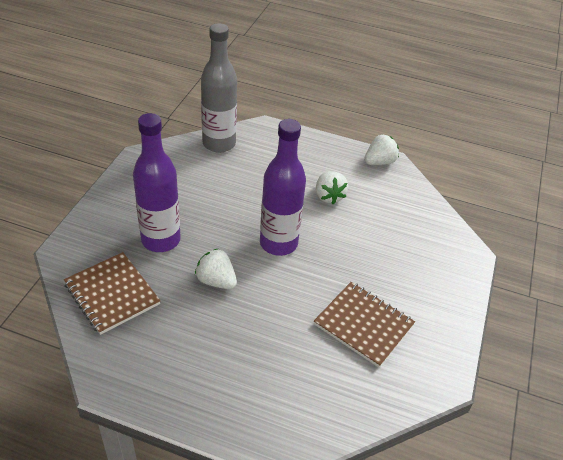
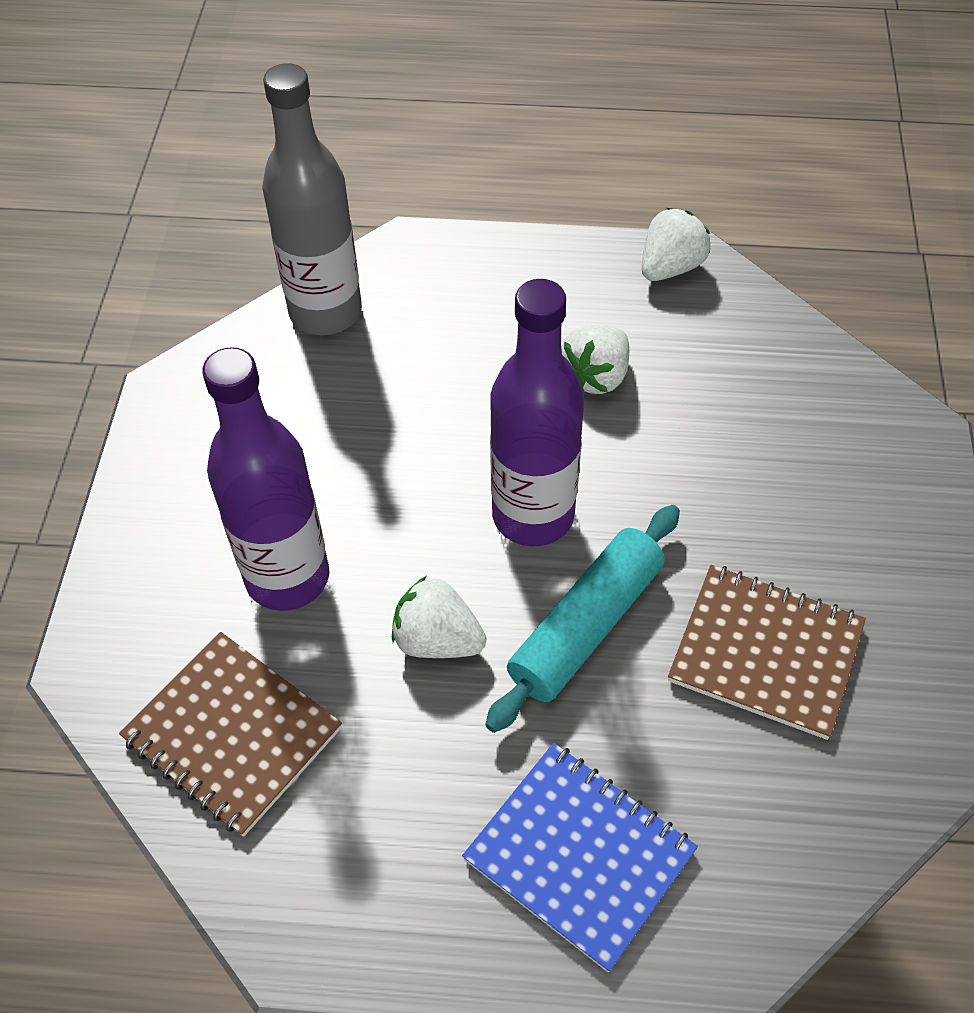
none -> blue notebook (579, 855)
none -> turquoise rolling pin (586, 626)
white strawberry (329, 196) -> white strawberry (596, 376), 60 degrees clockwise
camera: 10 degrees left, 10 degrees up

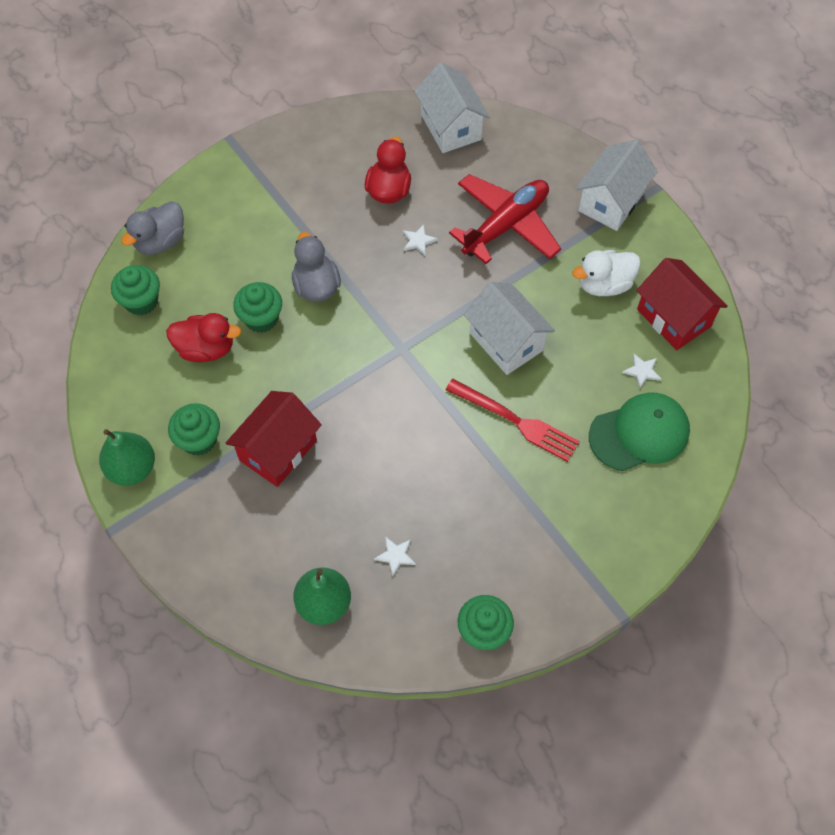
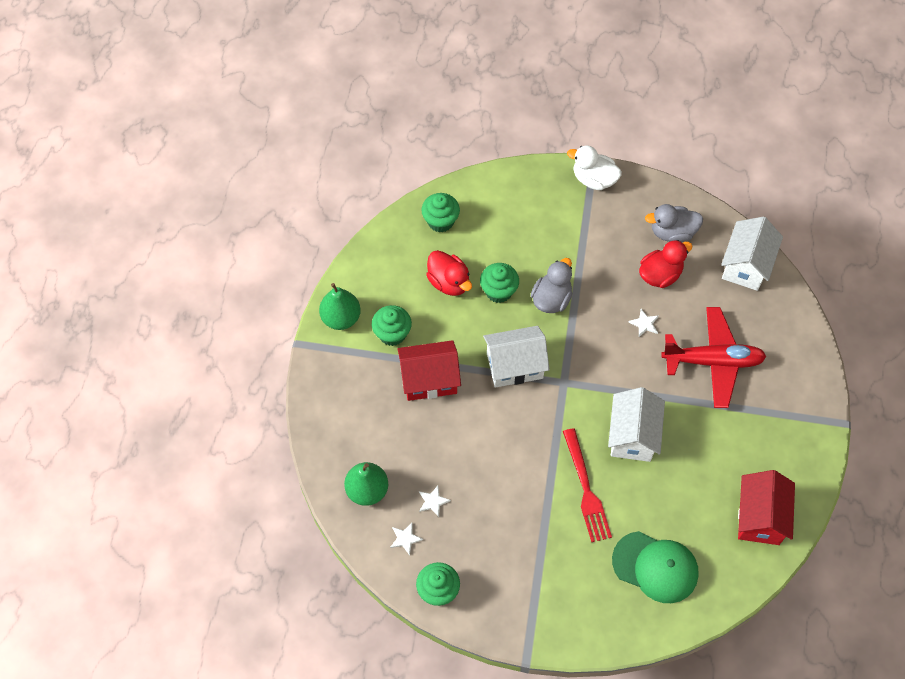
grey duck (160, 241) -> grey duck (672, 232), relocated
white duck (604, 284) -> white duck (593, 179), relocated
white house (611, 202) -> white house (514, 366), relocated
white star (642, 371) -> white star (405, 538), relocated
camera: 45 degrees right, 0 degrees up

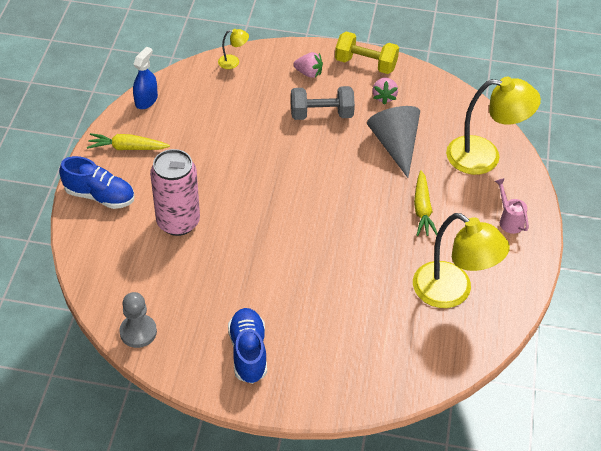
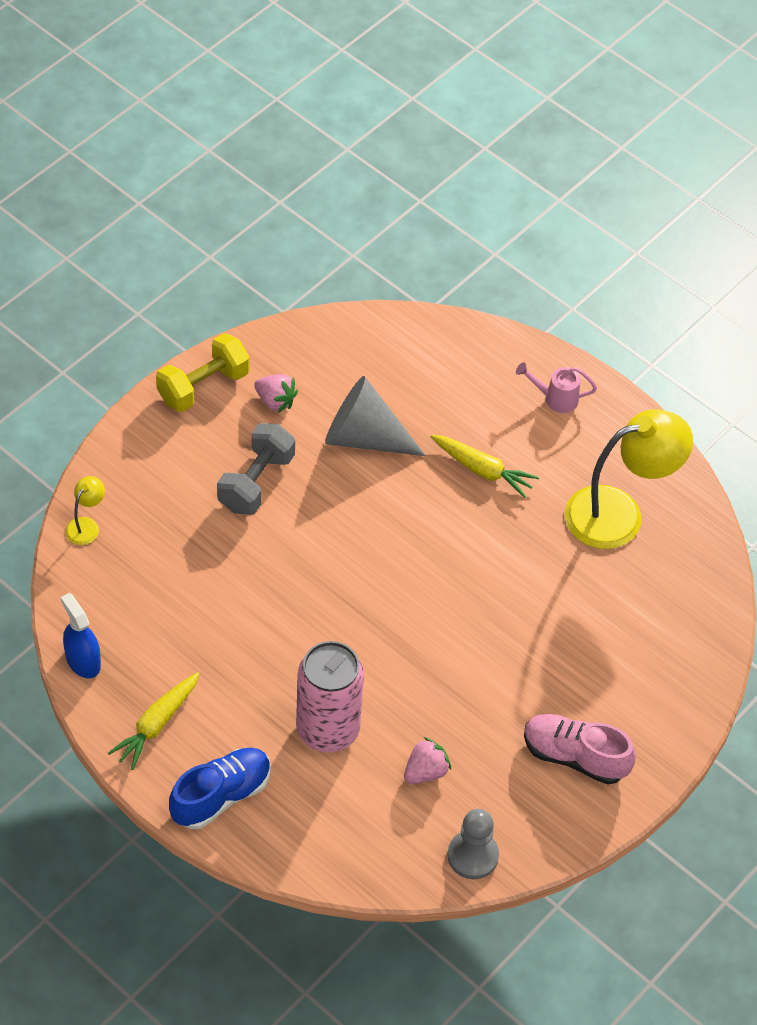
yellow lamp (484, 156) -> none
pink strawberry (308, 73) -> pink strawberry (425, 771), relocated
blue shoe (248, 352) -> pink shoe (575, 757)
camera: 60 degrees left, 5 degrees up

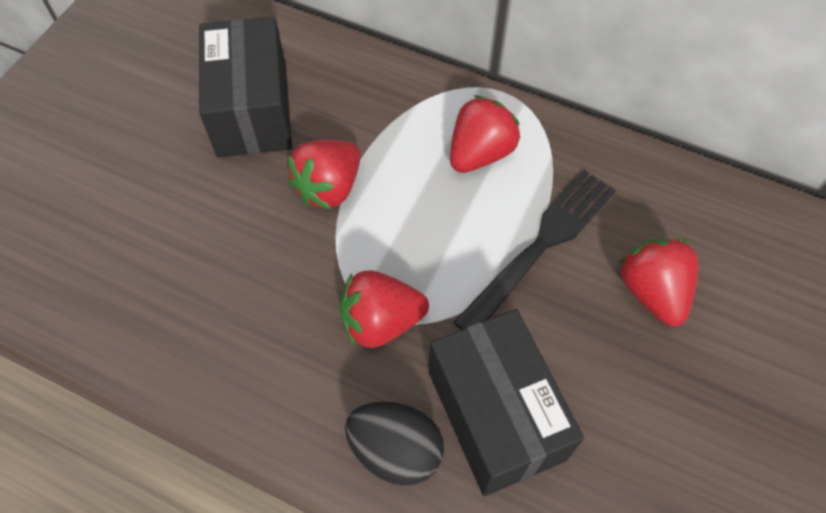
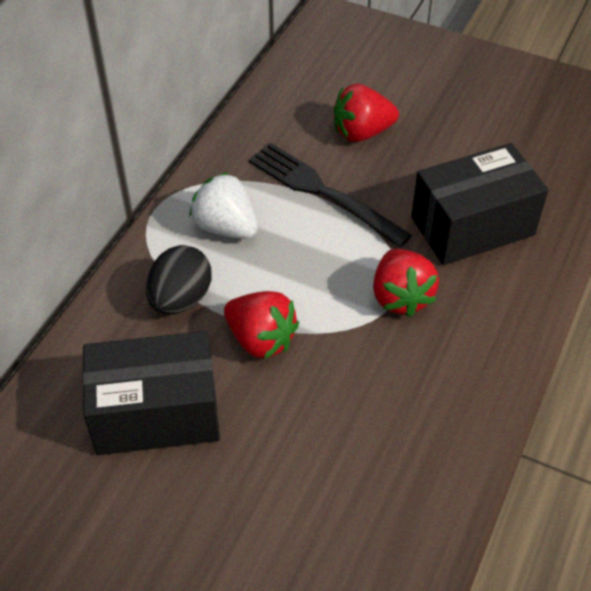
black egg (396, 450) -> black egg (180, 299), relocated
red strawberry (480, 153) -> white strawberry (226, 227)
camera: 90 degrees left, 10 degrees down

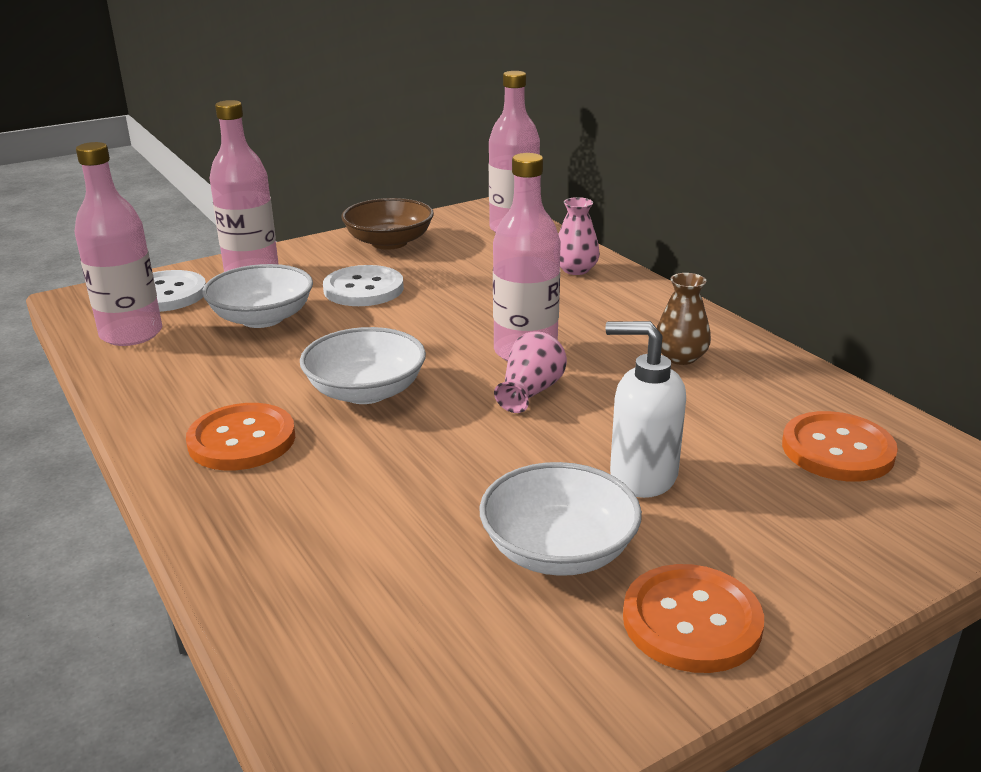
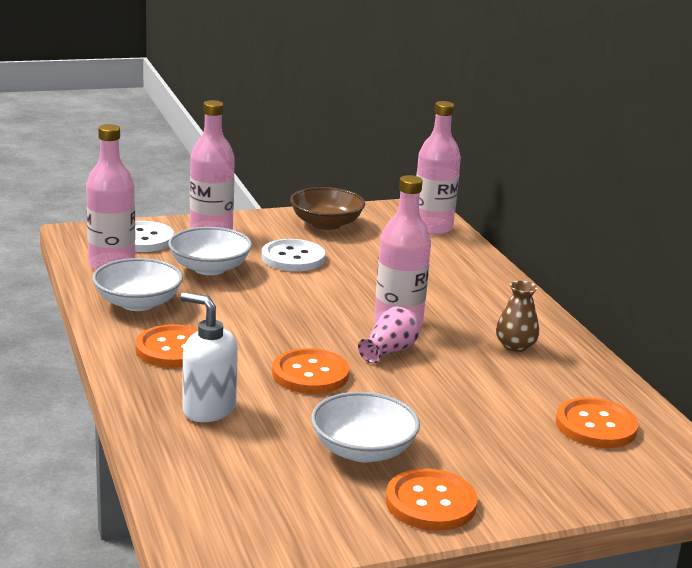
pink vase (575, 270) -> none
none -> orange button (310, 374)
white bowl (366, 391) -> white bowl (138, 303), relocated
white soap dispenser (642, 476) -> white soap dispenser (208, 409), relocated
camera: 10 degrees right, 5 degrees down

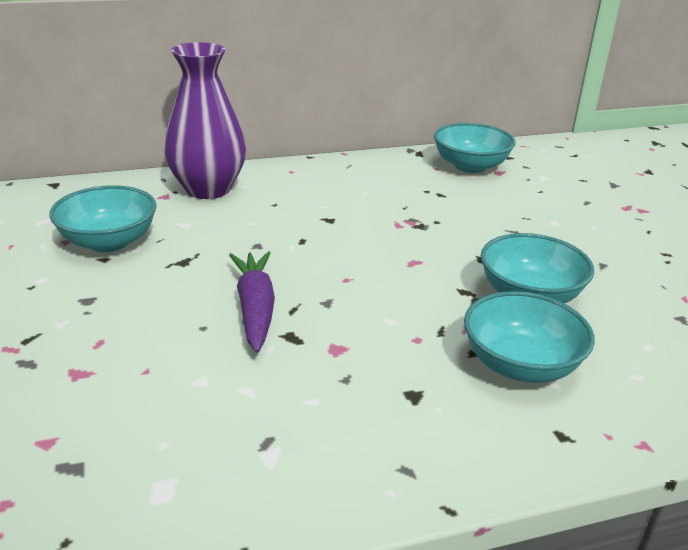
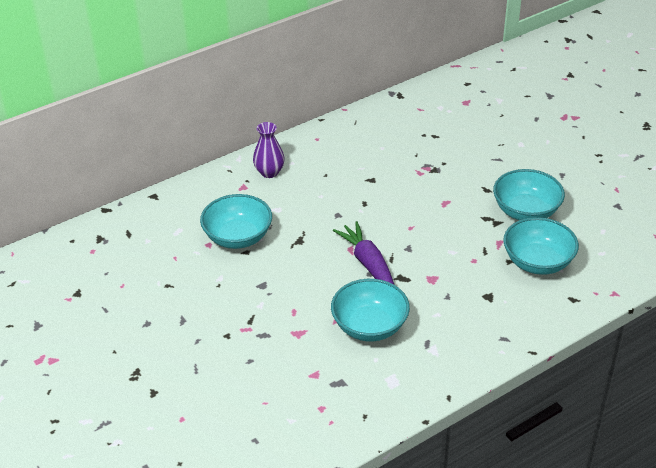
turquoise bowl (470, 166) -> turquoise bowl (369, 326), relocated
purple vase (208, 189) -> purple vase (269, 172), x0.52
camera: 15 degrees left, 10 degrees up

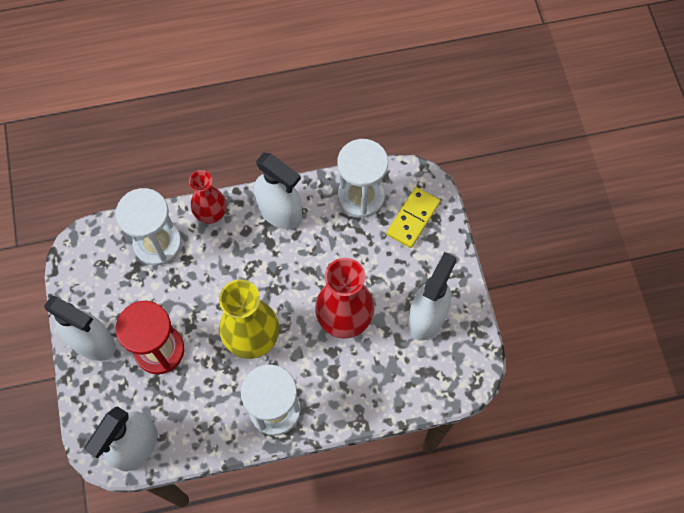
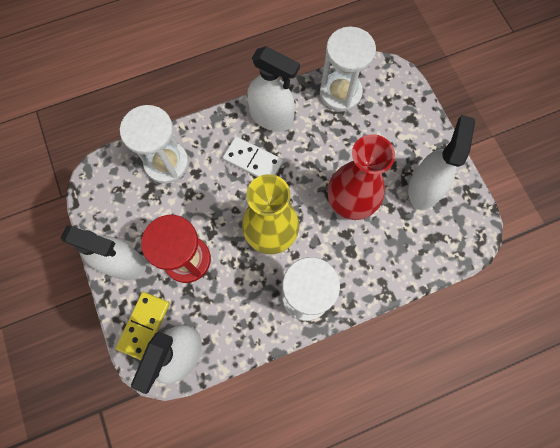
red vase (211, 214) -> none
none -> white domino (253, 161)
yellow domino (413, 218) -> yellow domino (144, 325), relocated
camera: 10 degrees left, 5 degrees up

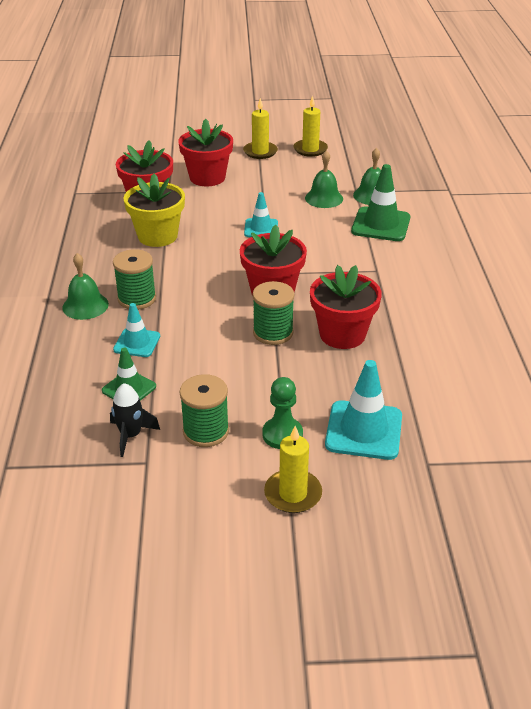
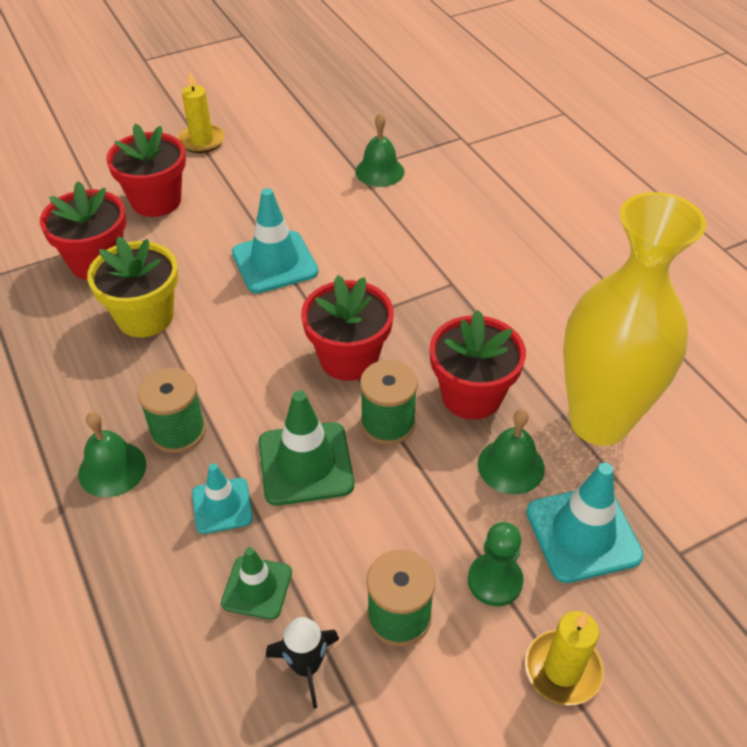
yellow candle (310, 149) -> none
none -> yellow vase (599, 422)
green bell (324, 198) -> green bell (511, 466), relocated
green traffic cone (381, 225) -> green traffic cone (305, 464), relocated
turquoise traffic cone (261, 228) -> turquoise traffic cone (274, 262), x1.63
camera: 25 degrees left, 10 degrees up

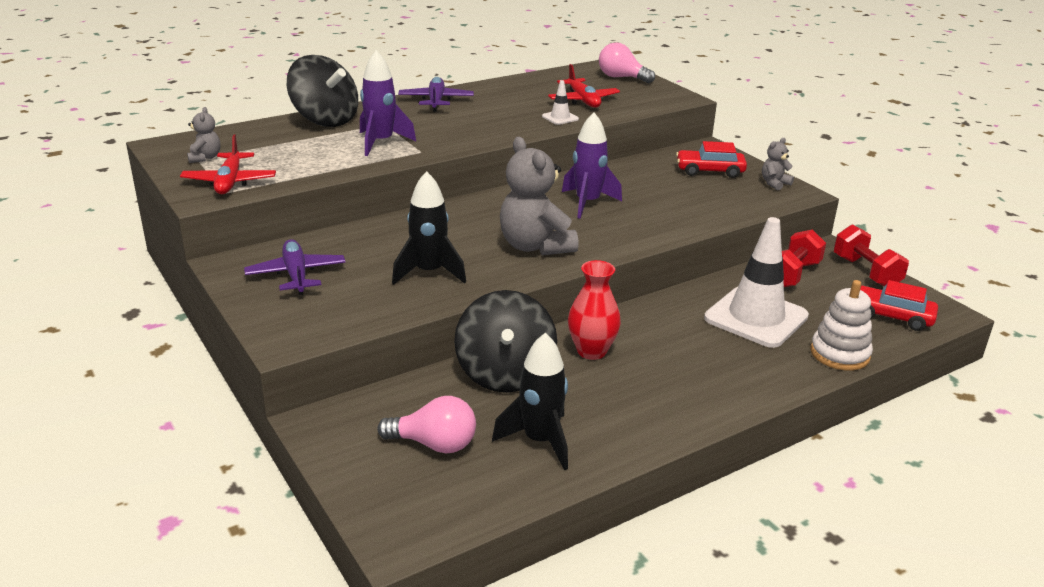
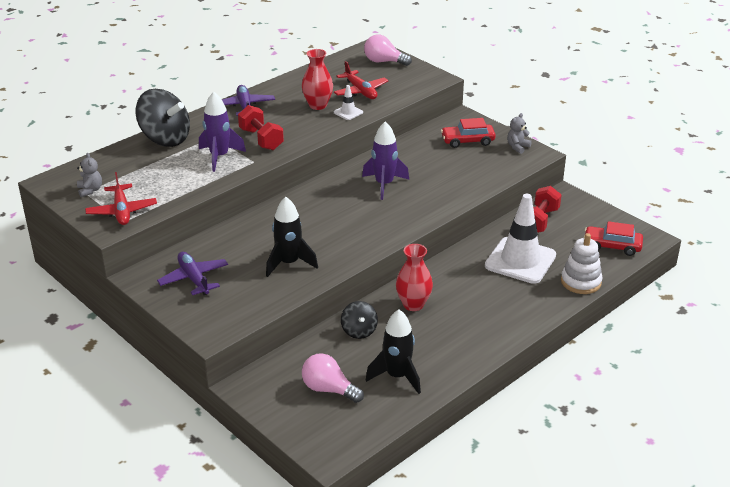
grey teddy bear (535, 246) -> none
none -> red vase (318, 105)
red dumbbell (866, 272) -> red dumbbell (261, 139), relocated
pink light bulb (434, 444) -> pink light bulb (329, 389), 150 degrees counterclockwise
black spinning top (505, 374) -> black spinning top (359, 331), x0.53
camera: 10 degrees left, 5 degrees up

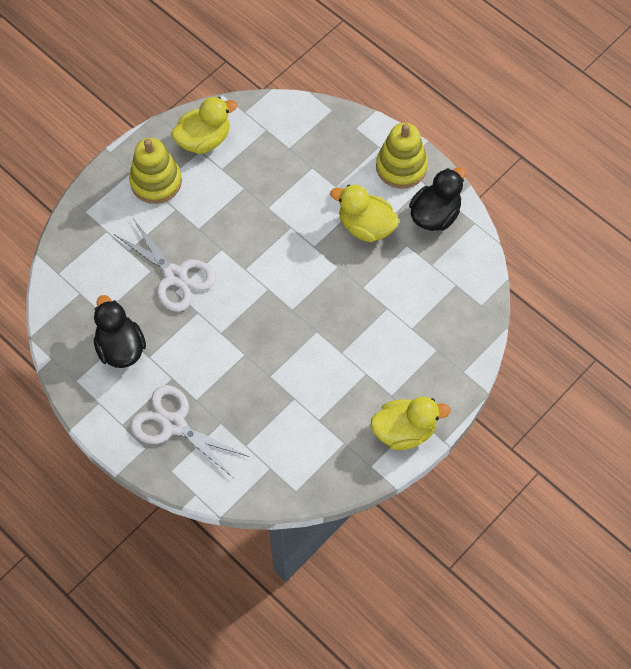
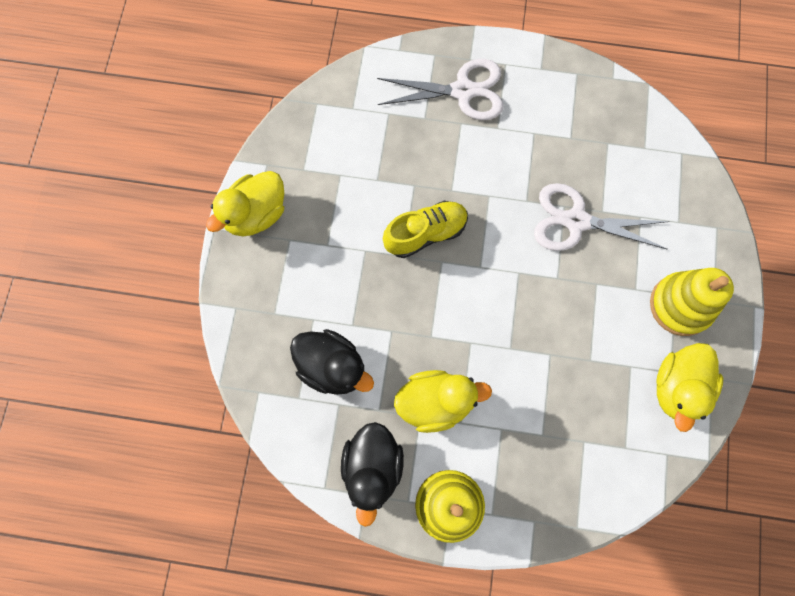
none -> yellow shoe (426, 233)
black duck (120, 347) -> black duck (332, 367), relocated
camera: 145 degrees right, 10 degrees up

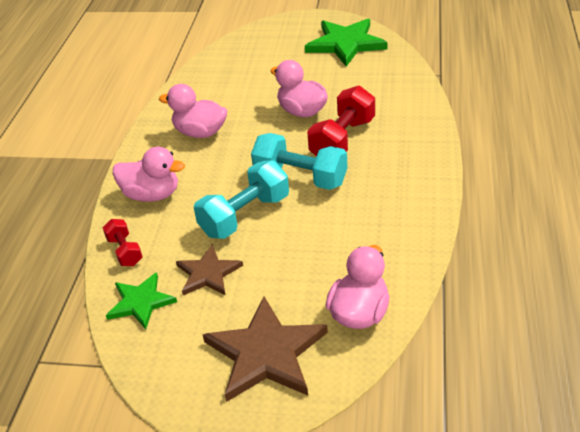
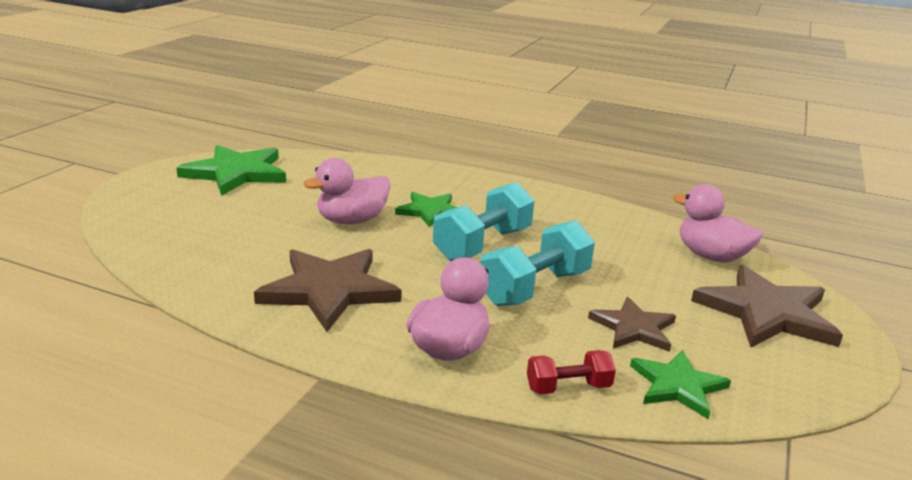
pink duck (200, 132) -> brown star (329, 290)
red dumbbell (343, 140) -> green star (430, 211)
turquoise dumbbell (245, 216) -> turquoise dumbbell (535, 288), 75 degrees clockwise
camera: 80 degrees left, 15 degrees down

